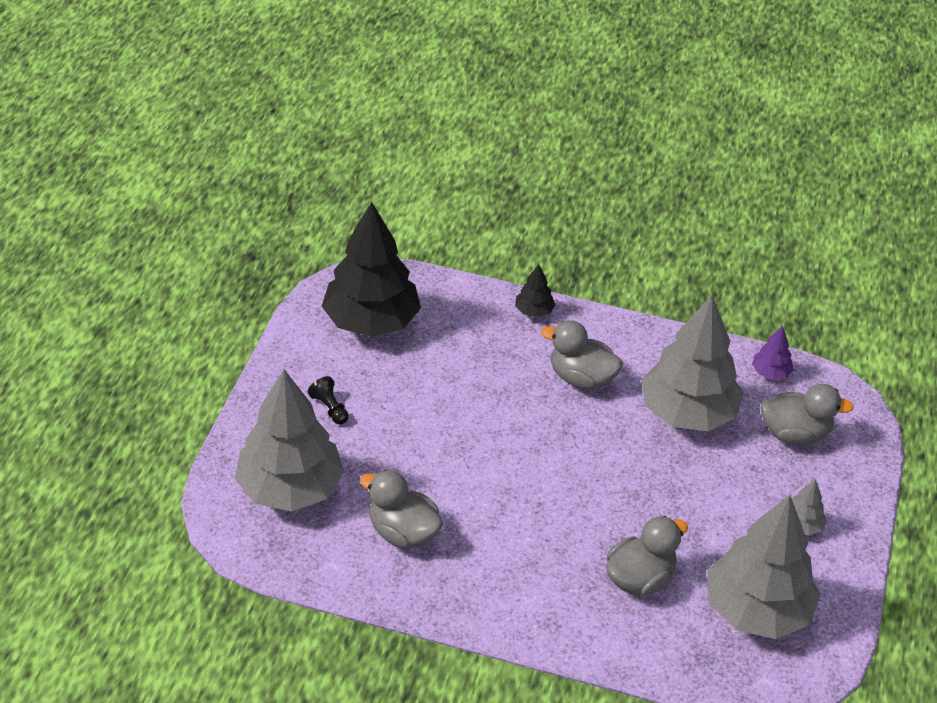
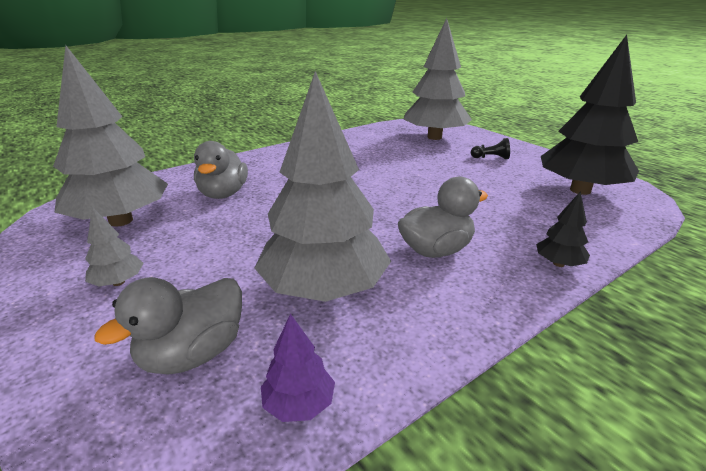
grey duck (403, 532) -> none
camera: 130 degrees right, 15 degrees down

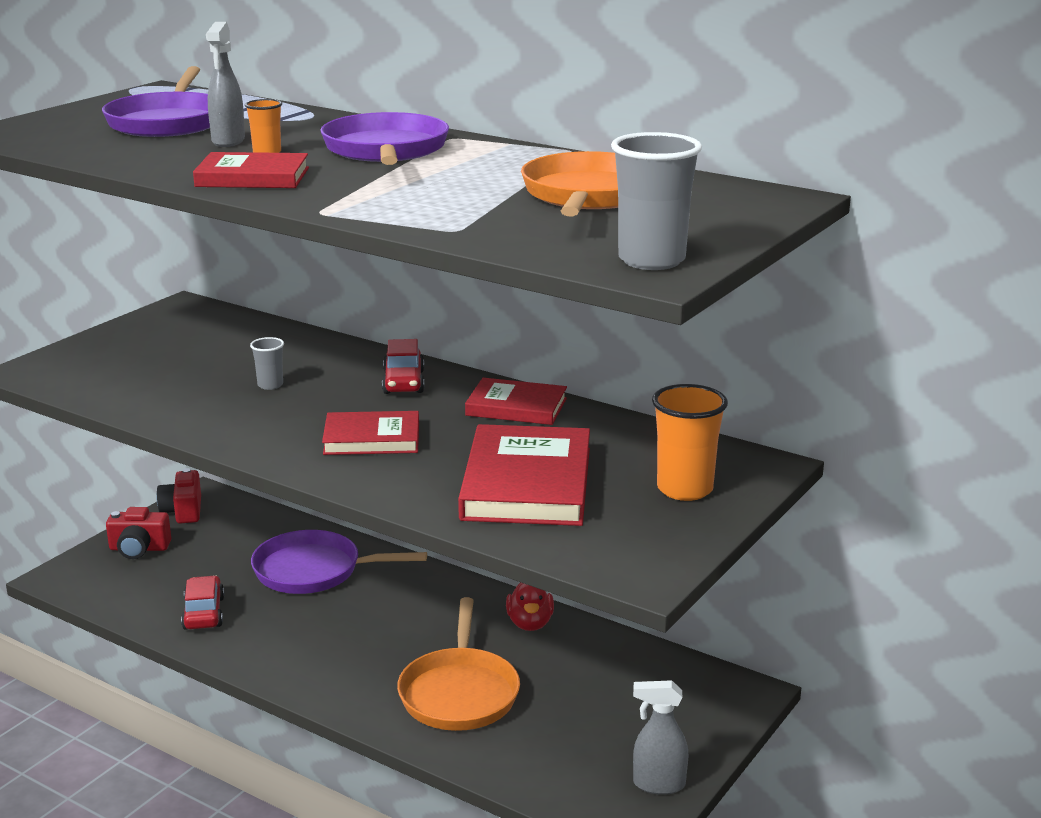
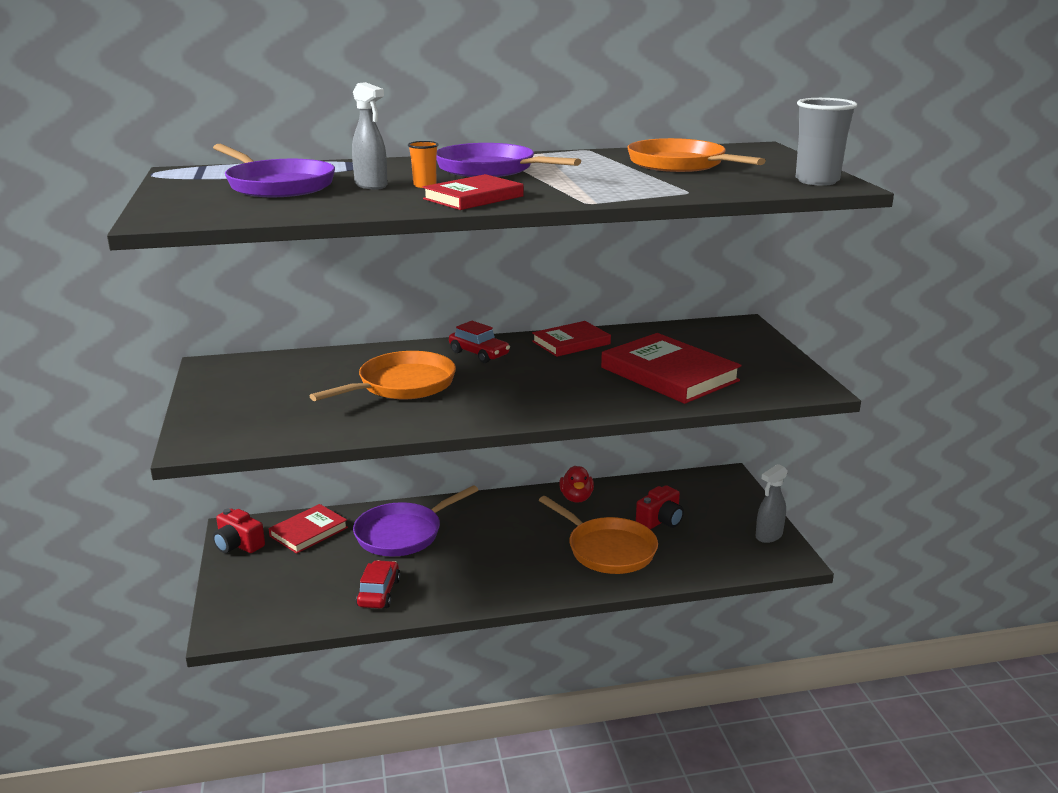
orange cup (684, 489) -> none
red camera (139, 548) -> red camera (660, 520), relocated
red book (372, 438) -> red book (309, 532), relocated
grey cup (270, 385) -> orange pan (402, 385)
red car (203, 613) -> red car (379, 593), 60 degrees clockwise
red duck (530, 623) -> red duck (576, 498), 45 degrees clockwise
camera: 45 degrees left, 0 degrees up

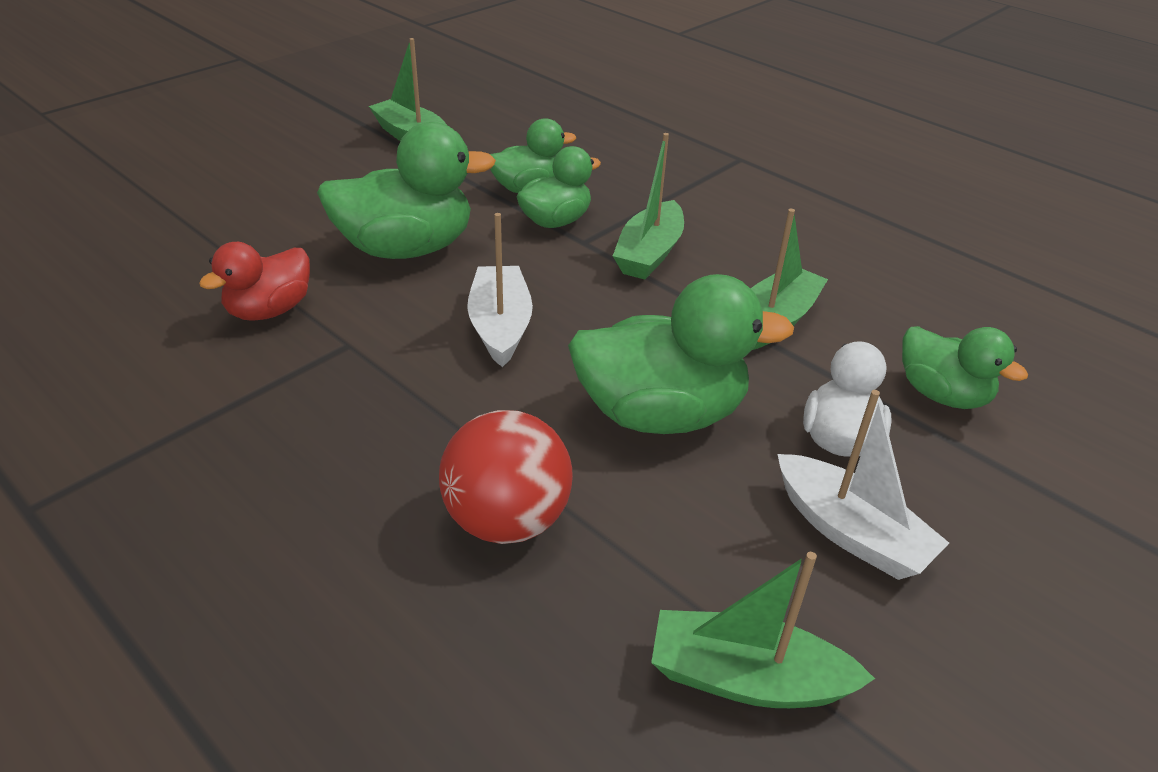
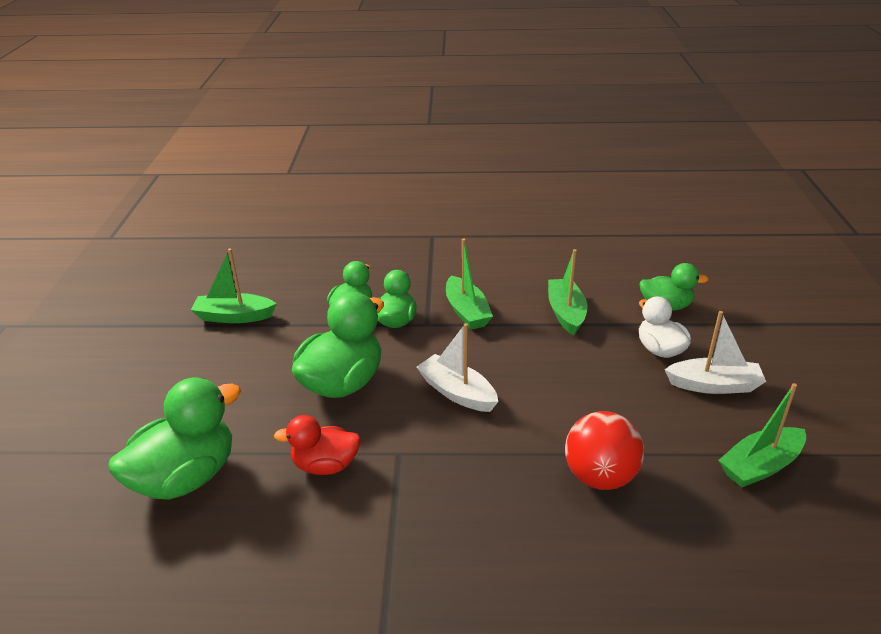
green duck (660, 413) -> green duck (186, 477), relocated
red duck (270, 310) -> red duck (325, 465), 90 degrees clockwise
camera: 40 degrees left, 5 degrees down

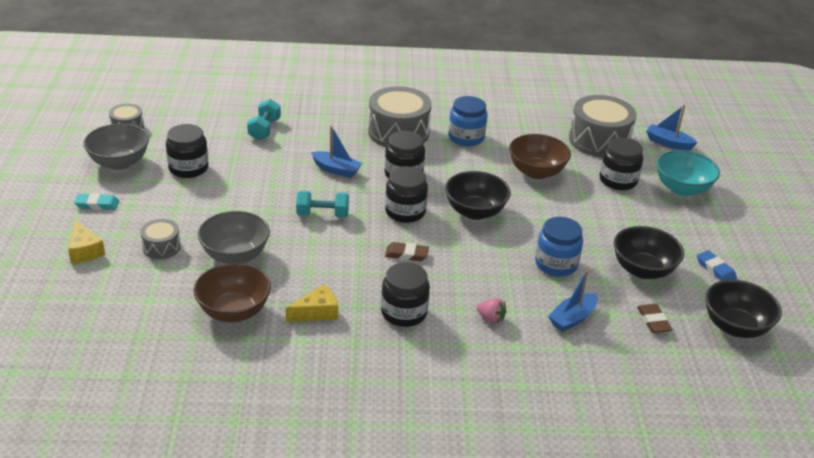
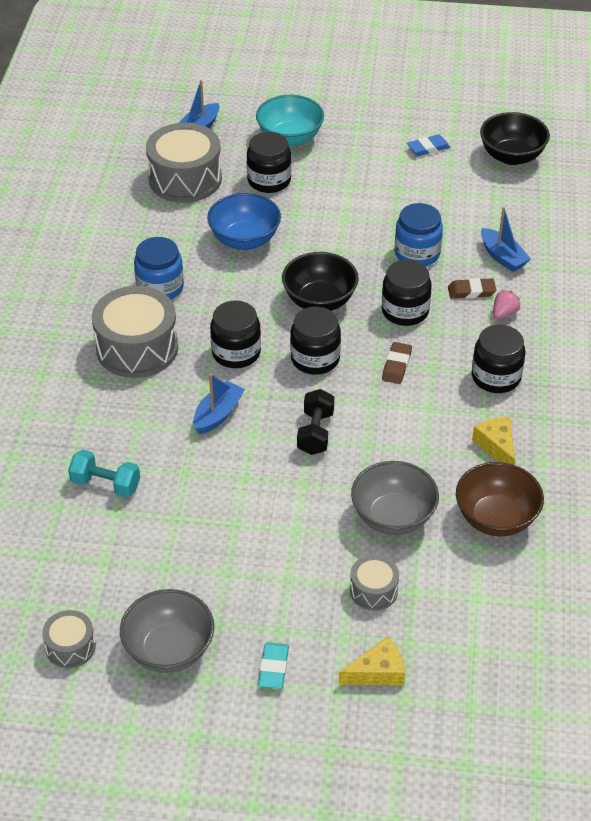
black bowl (643, 270) -> none
black jar (188, 168) -> black jar (405, 311), relocated
brown eraser (653, 321) -> brown eraser (471, 291), relocated
turquoise dumbbell (322, 215) -> black dumbbell (315, 433)
brown bowl (536, 172) -> blue bowl (244, 240)
camera: 80 degrees left, 10 degrees up

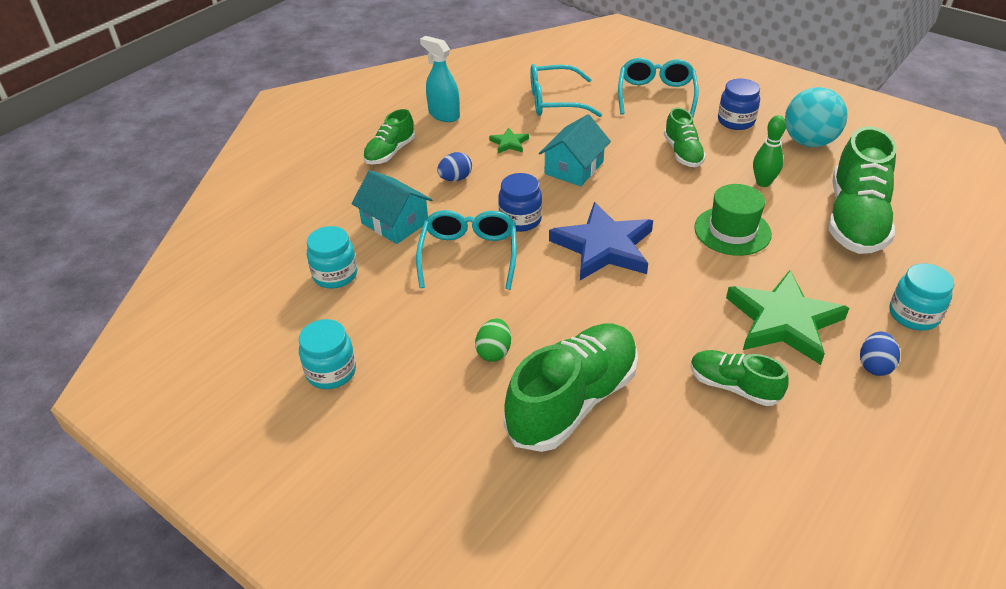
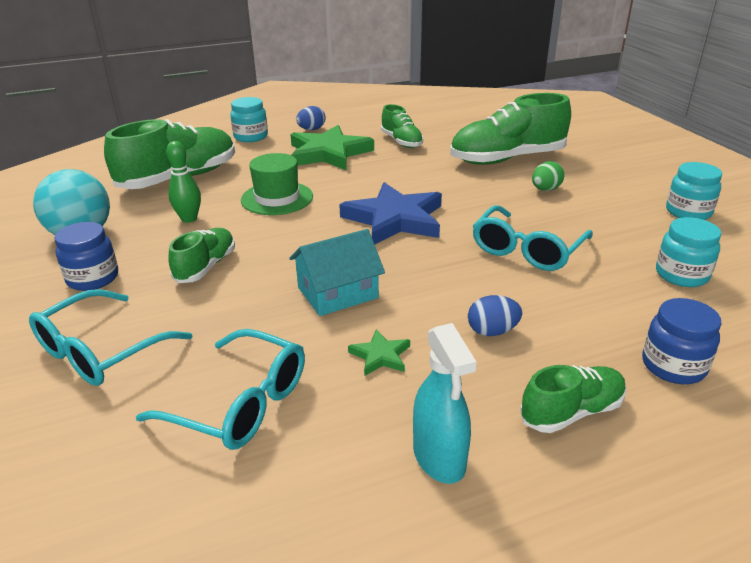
turquoise house (395, 222) -> none
blue jar (520, 220) -> blue jar (673, 366), relocated
camera: 150 degrees left, 10 degrees down

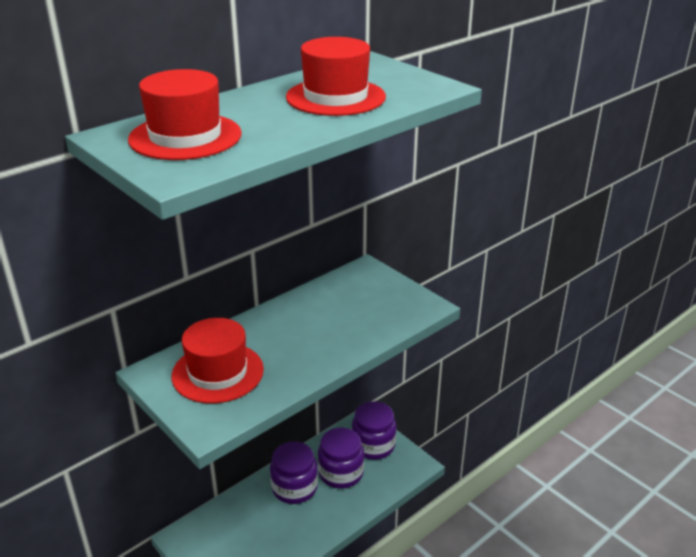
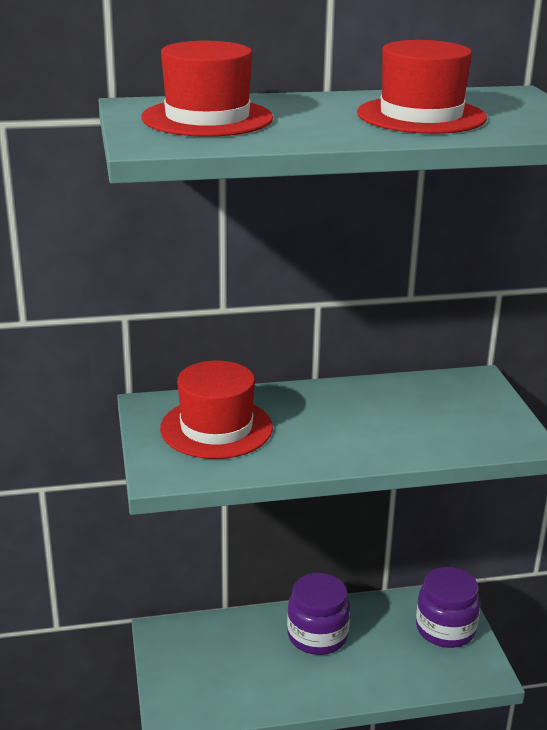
purple jar (341, 473) -> none
camera: 30 degrees right, 5 degrees down

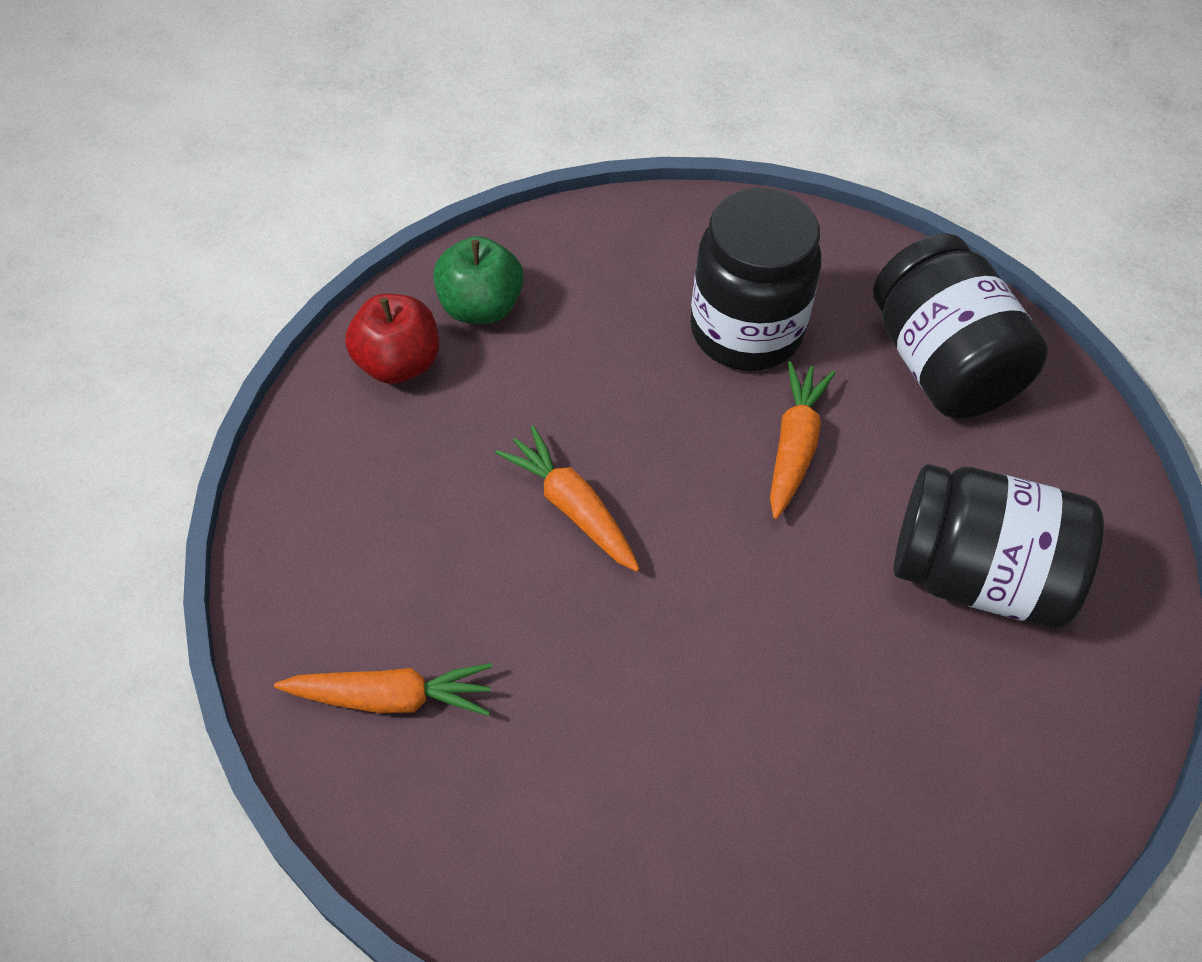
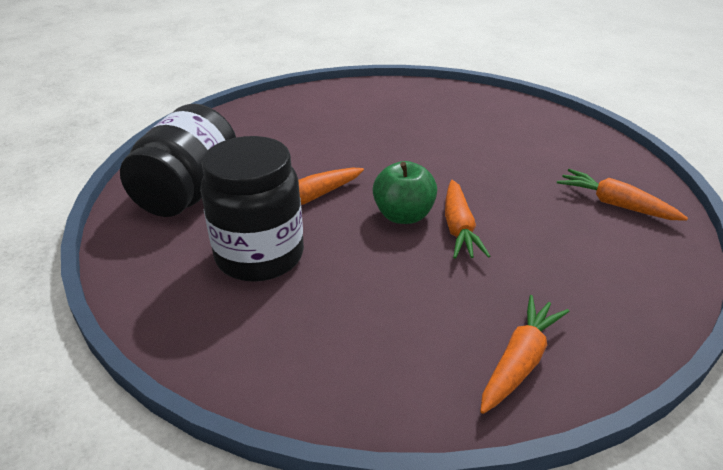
black jar (978, 575) -> none
green apple (480, 307) -> green apple (403, 215), relocated
red apple (398, 363) -> orange carrot (520, 361)
camera: 140 degrees left, 20 degrees down

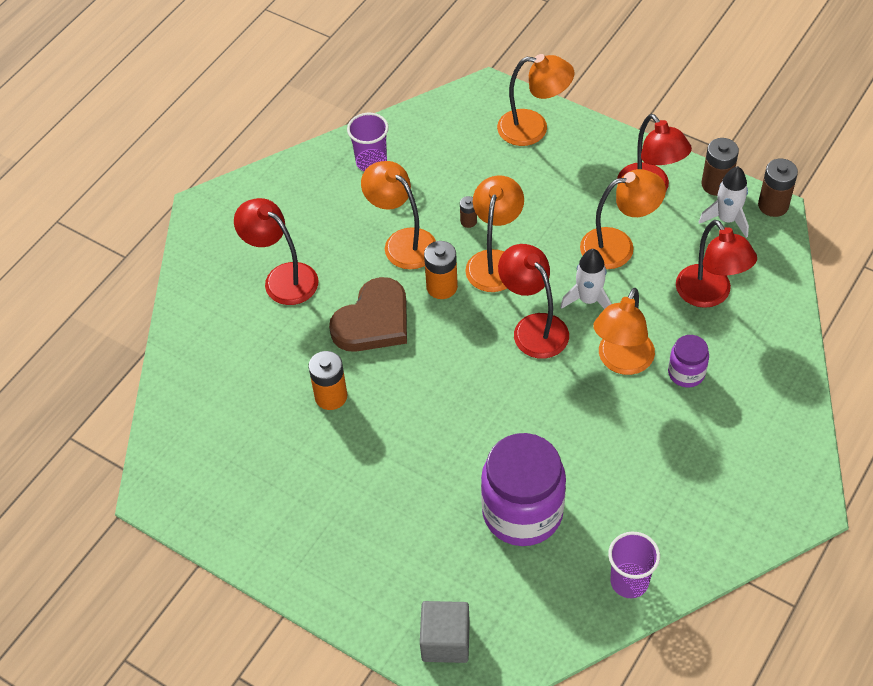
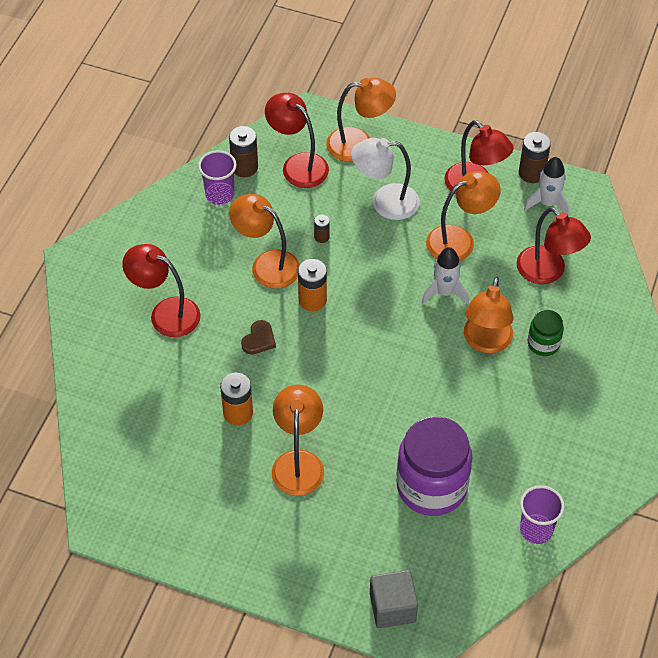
none -> white lamp (385, 202)
orange lamp (495, 261) -> orange lamp (298, 462), relocated
red lamp (533, 327) -> red lamp (298, 165), relocated
brown battery (773, 205) -> brown battery (244, 167), relocated
purple jar (686, 373) -> green jar (543, 343)
brown heart (373, 321) -> brown heart (259, 340), x0.48
camera: 15 degrees left, 0 degrees up

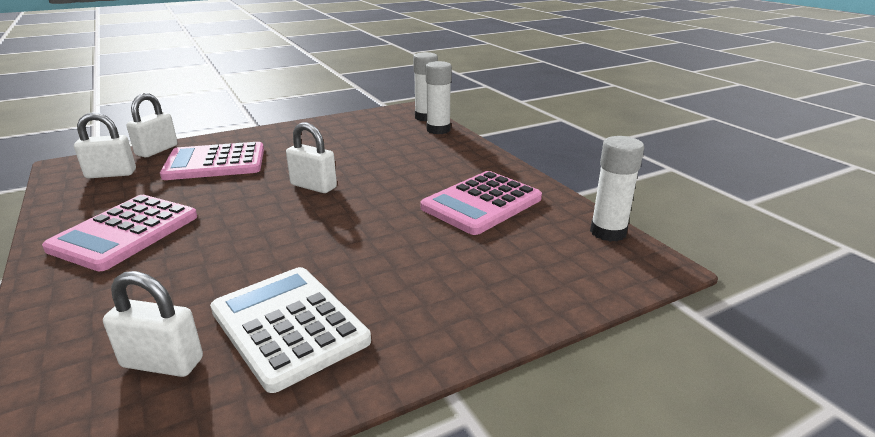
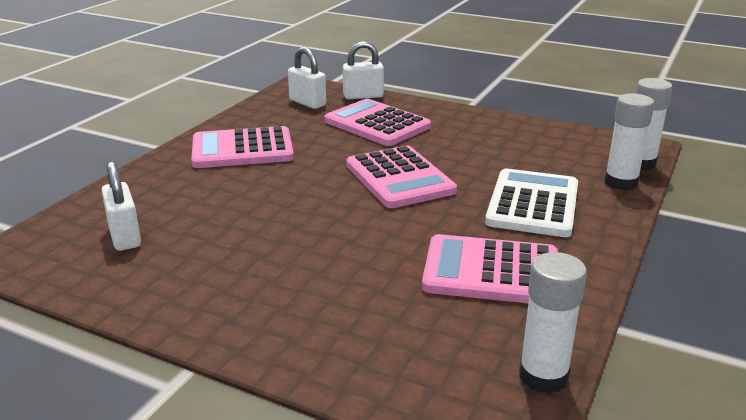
white calculator (289, 325) -> white calculator (533, 204), relocated
white padlock (313, 186) -> pink calculator (399, 178)
camera: 55 degrees right, 0 degrees up

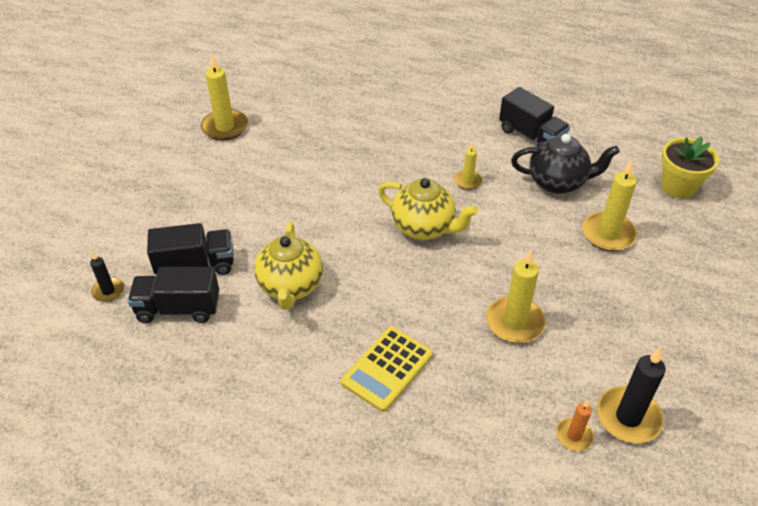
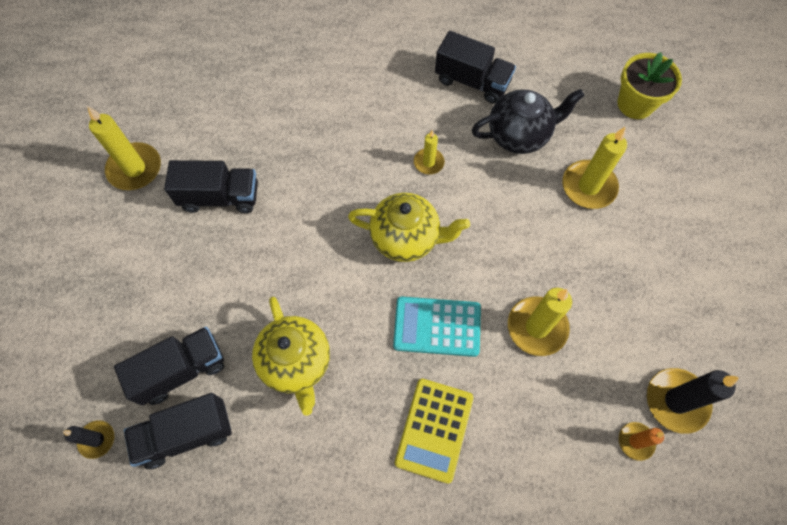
none -> black truck (220, 197)
none -> turquoise calculator (437, 326)
camera: 20 degrees left, 20 degrees up

